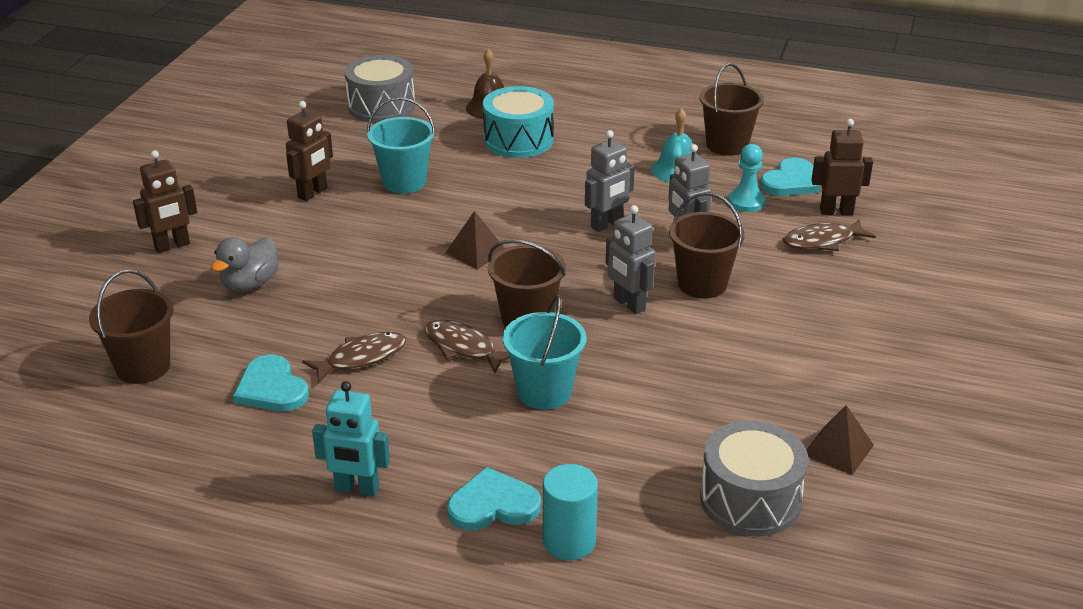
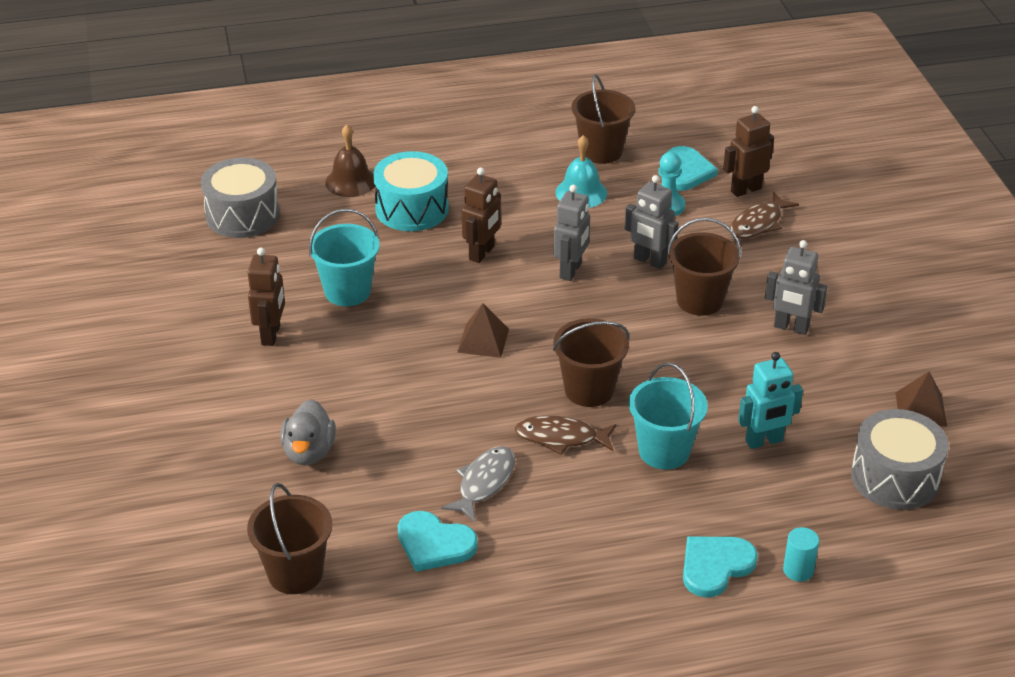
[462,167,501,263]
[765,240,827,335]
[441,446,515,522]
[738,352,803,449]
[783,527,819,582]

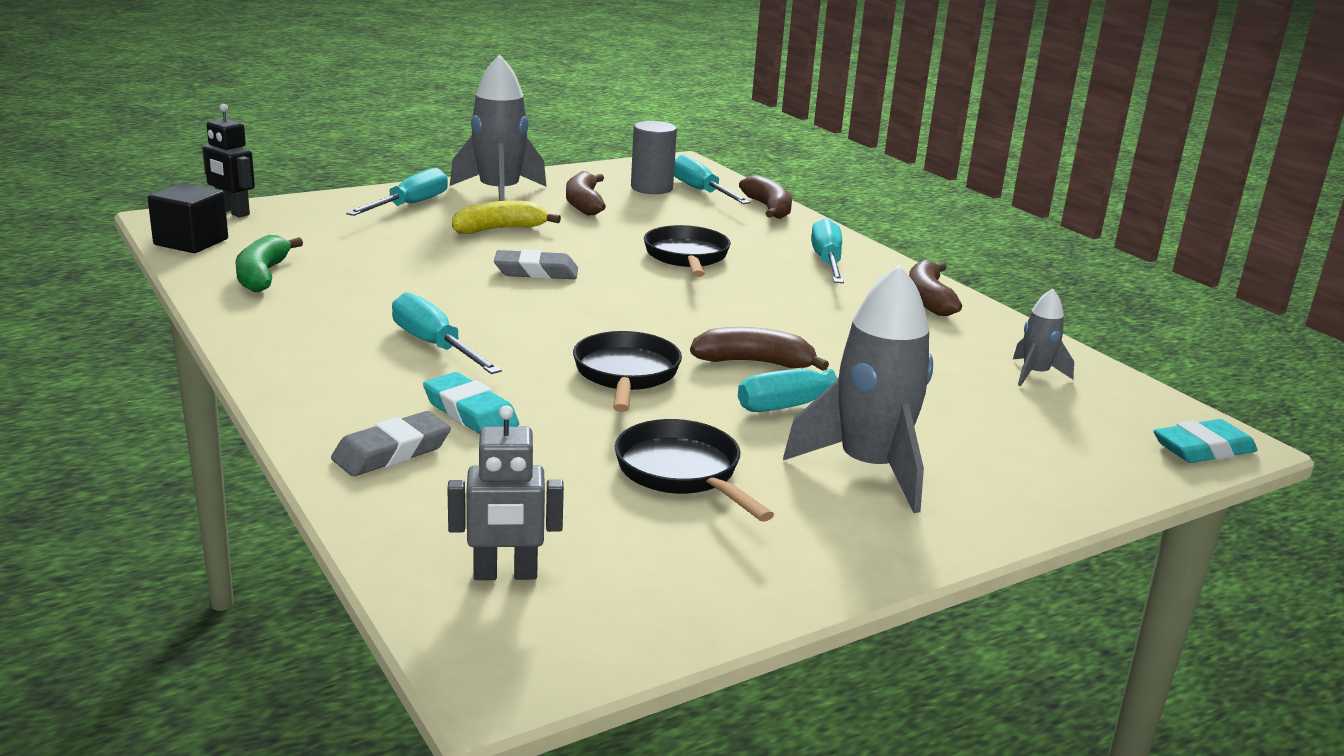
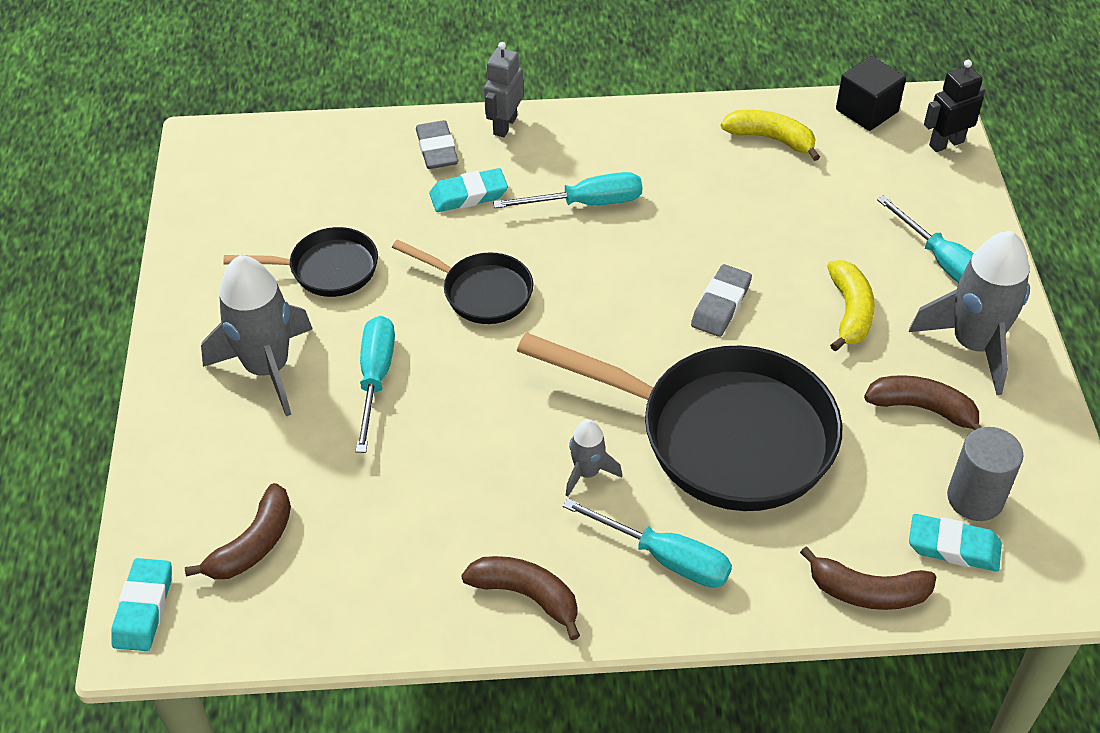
[909,514,1002,572]
[517,332,842,511]
[721,110,820,161]
[566,419,622,497]
[185,483,291,579]
[484,42,523,137]

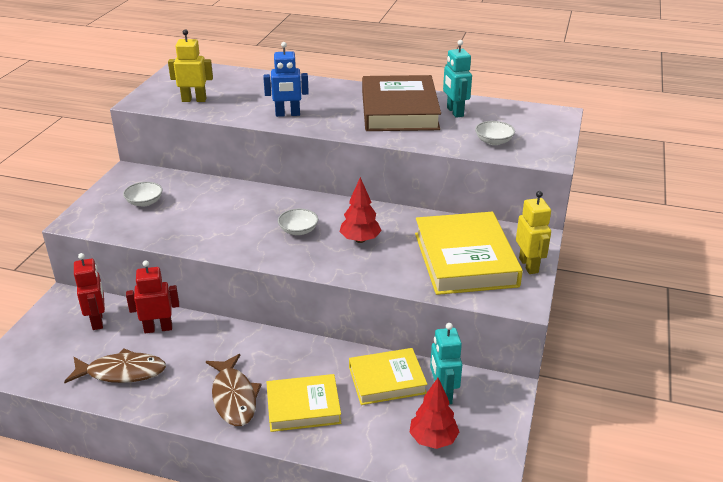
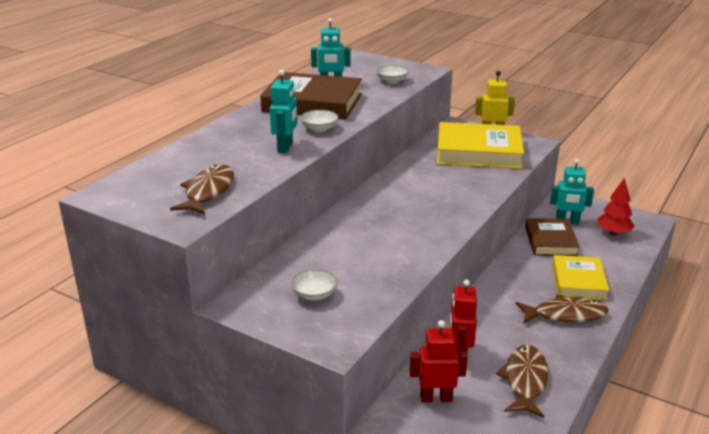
[170,164,234,215]
[270,70,298,153]
[340,177,382,243] (first image)
[300,110,338,132]
[525,218,579,256]

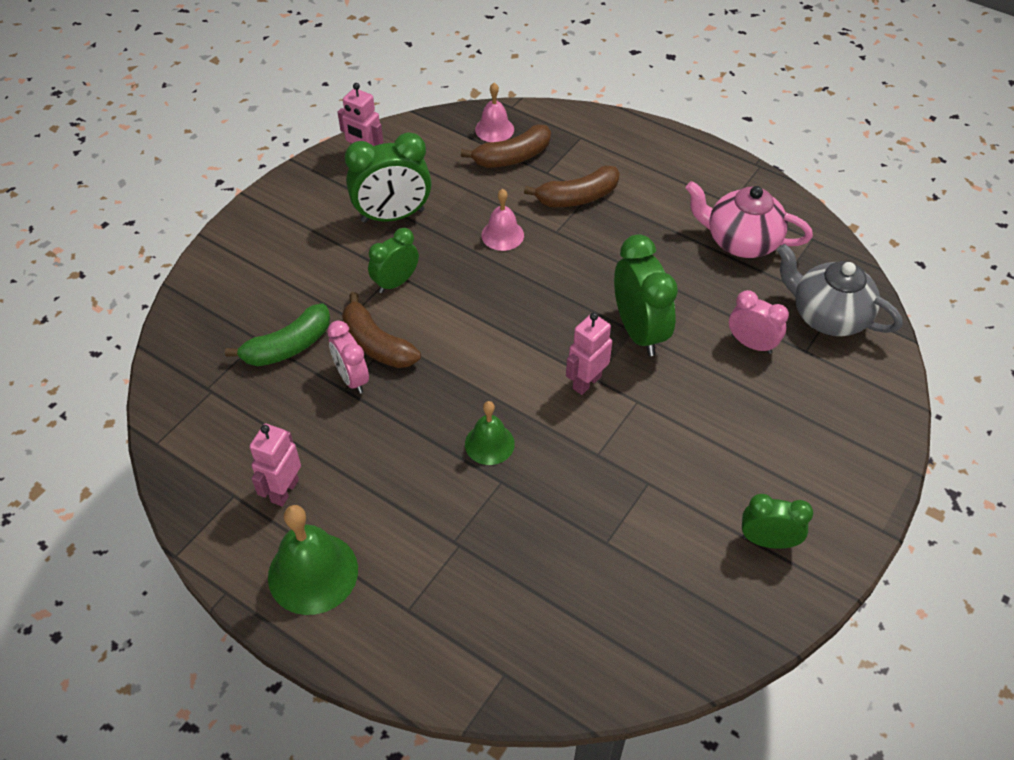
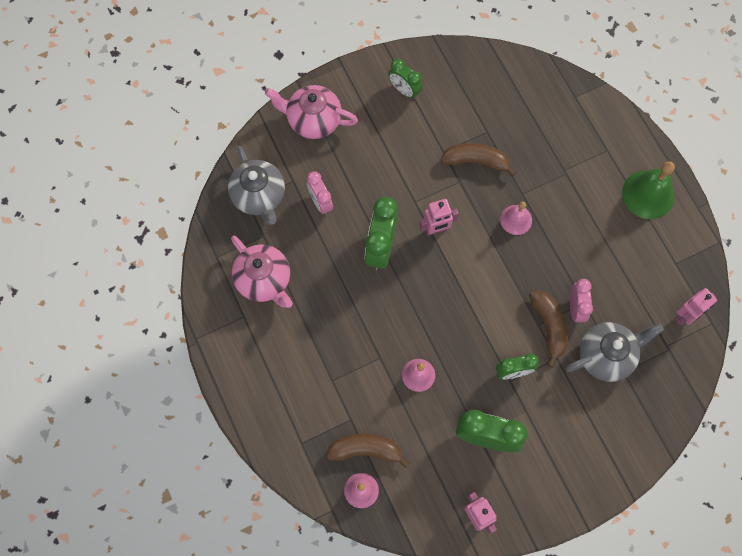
[441,143,516,177]
[566,322,664,382]
[500,201,532,235]
[674,288,717,325]
[265,85,358,139]

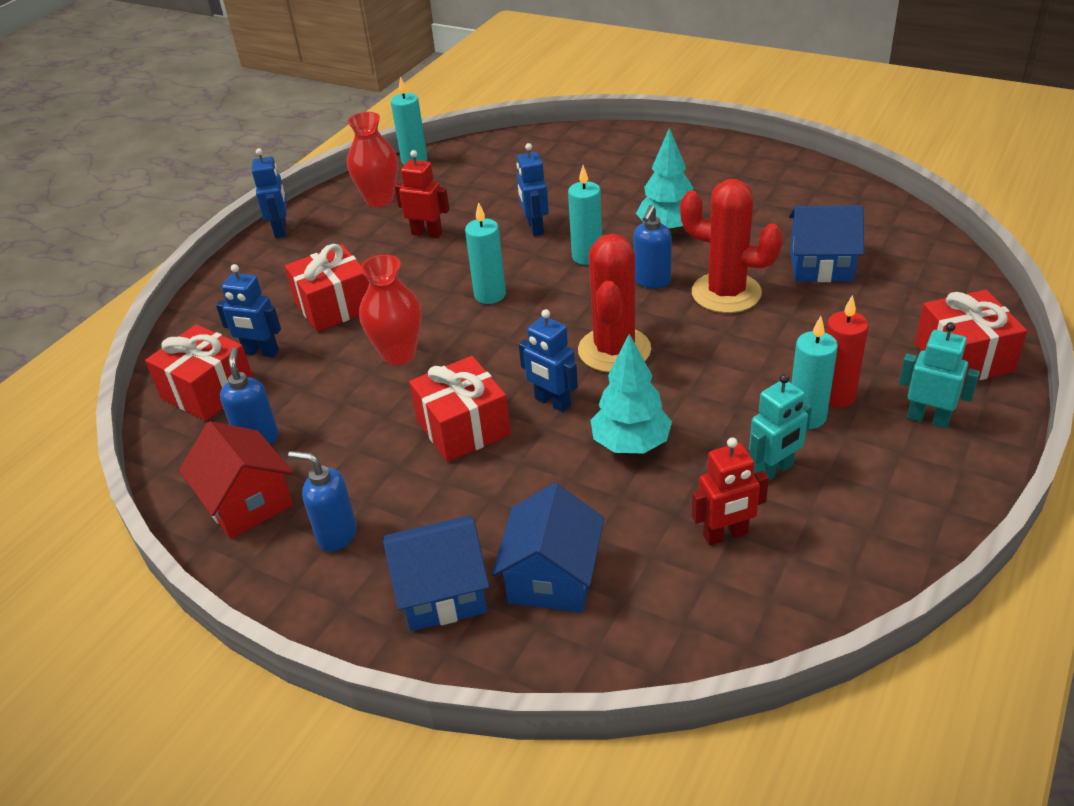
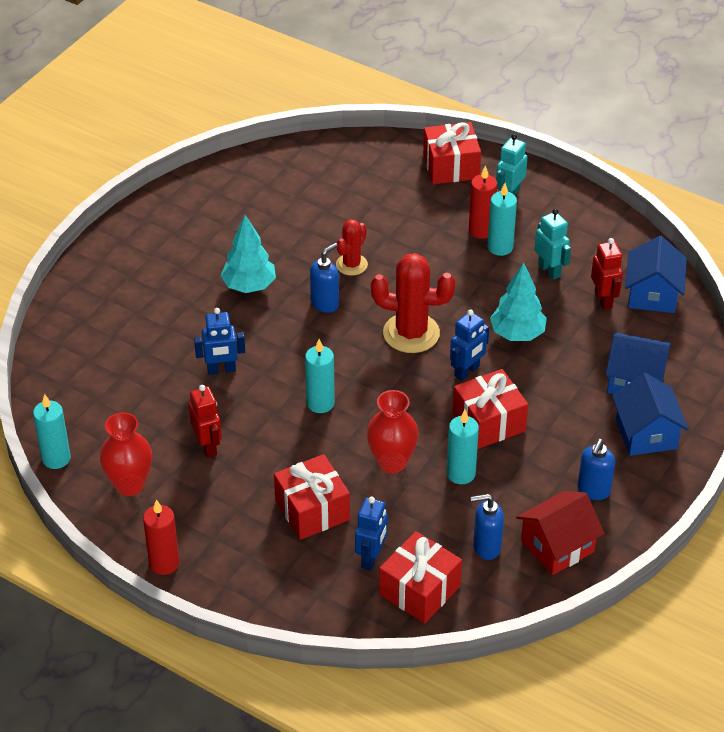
[143,499,179,575]
[189,385,222,458]
[447,410,479,484]
[336,219,368,276]
[310,243,339,313]
[625,236,687,313]

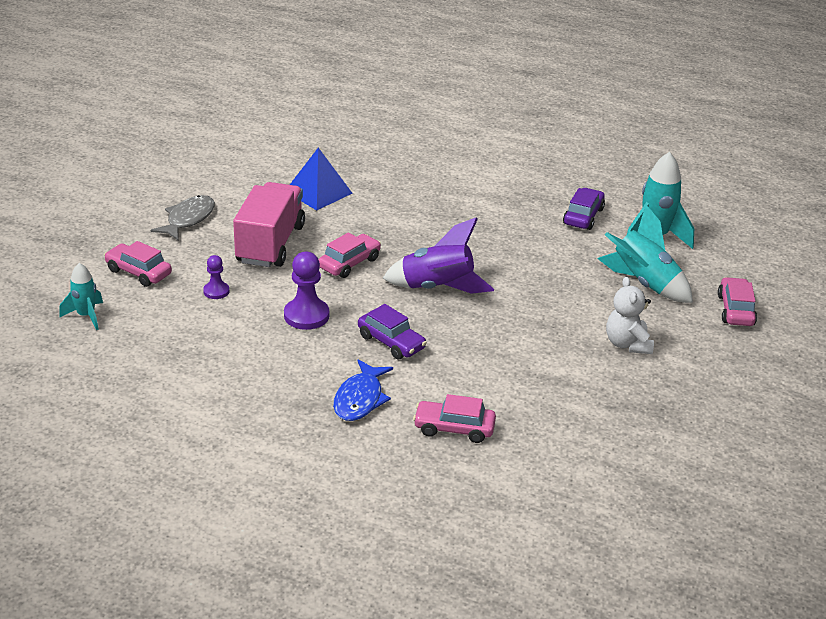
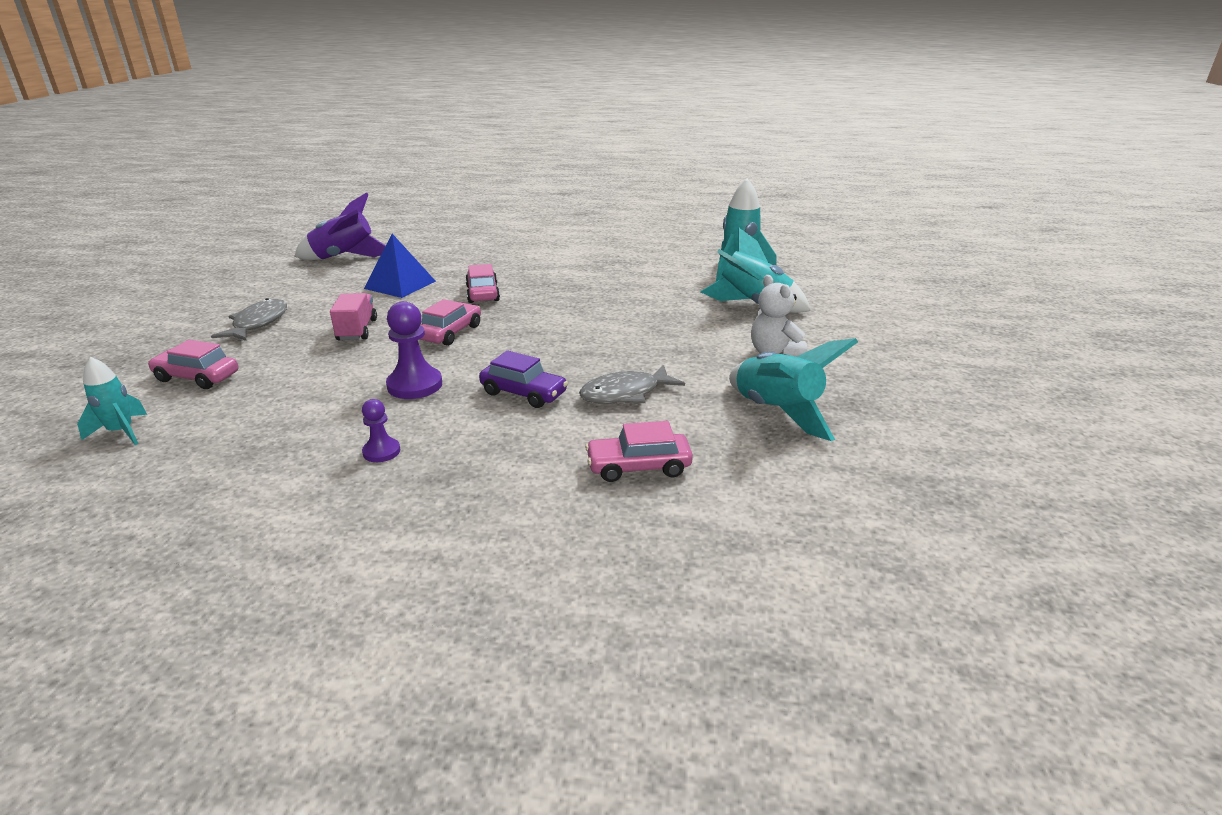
[330,293,377,340]
[563,188,605,230] (first image)
[294,192,386,260]
[362,399,400,462]
[465,264,500,303]
[333,359,393,421] (first image)
[729,338,858,441]
[579,365,685,404]

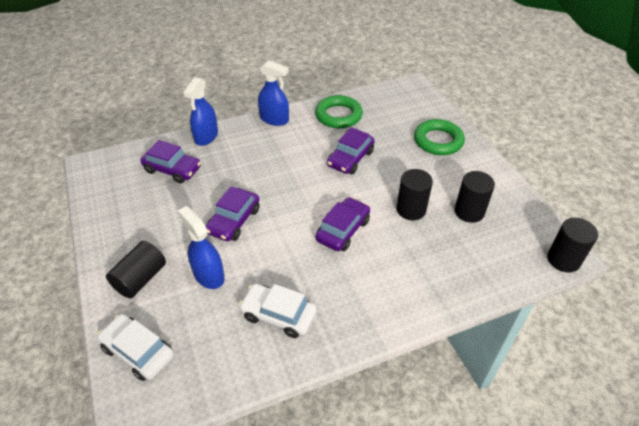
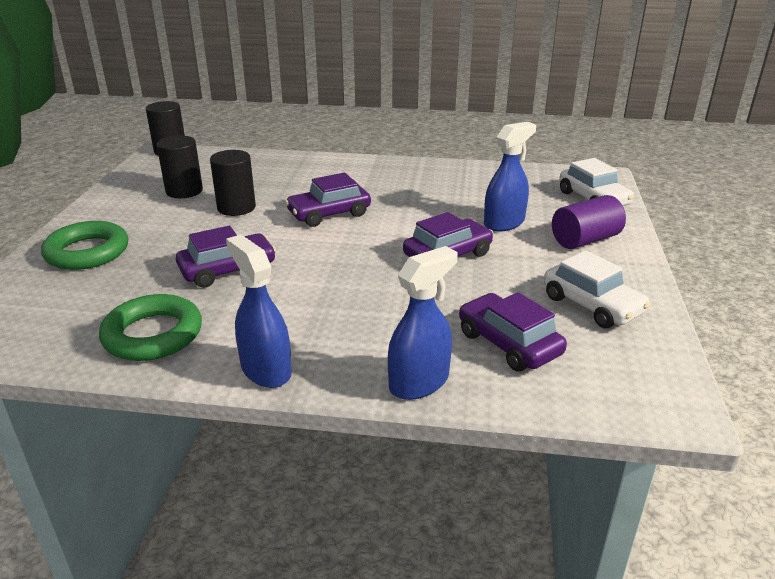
[484,122,536,232]
[552,195,626,249]
[544,250,650,328]

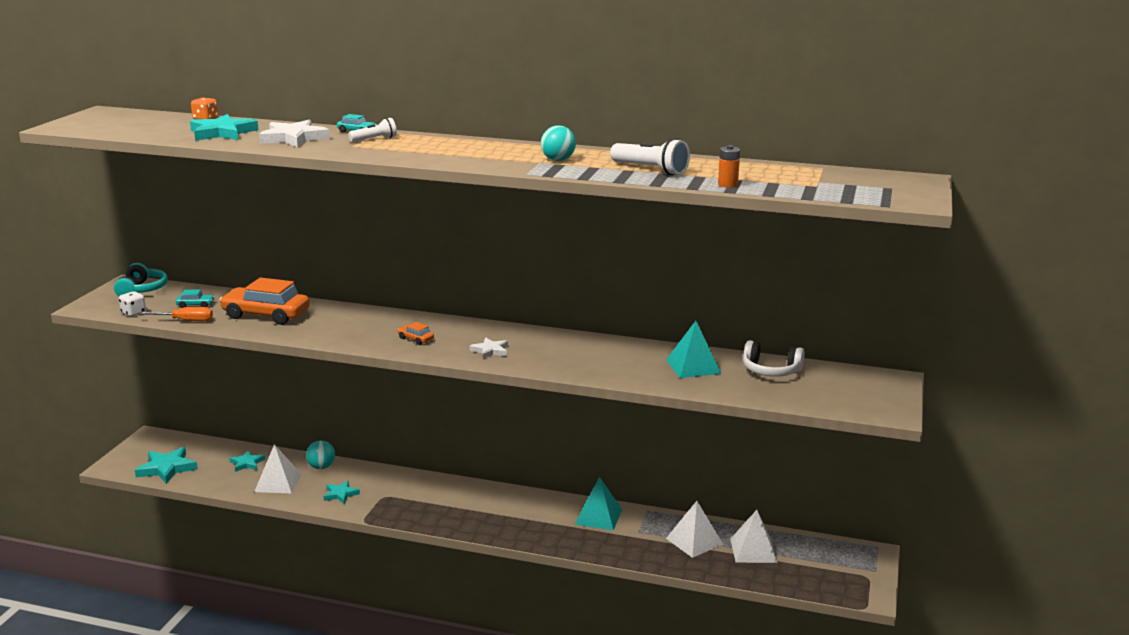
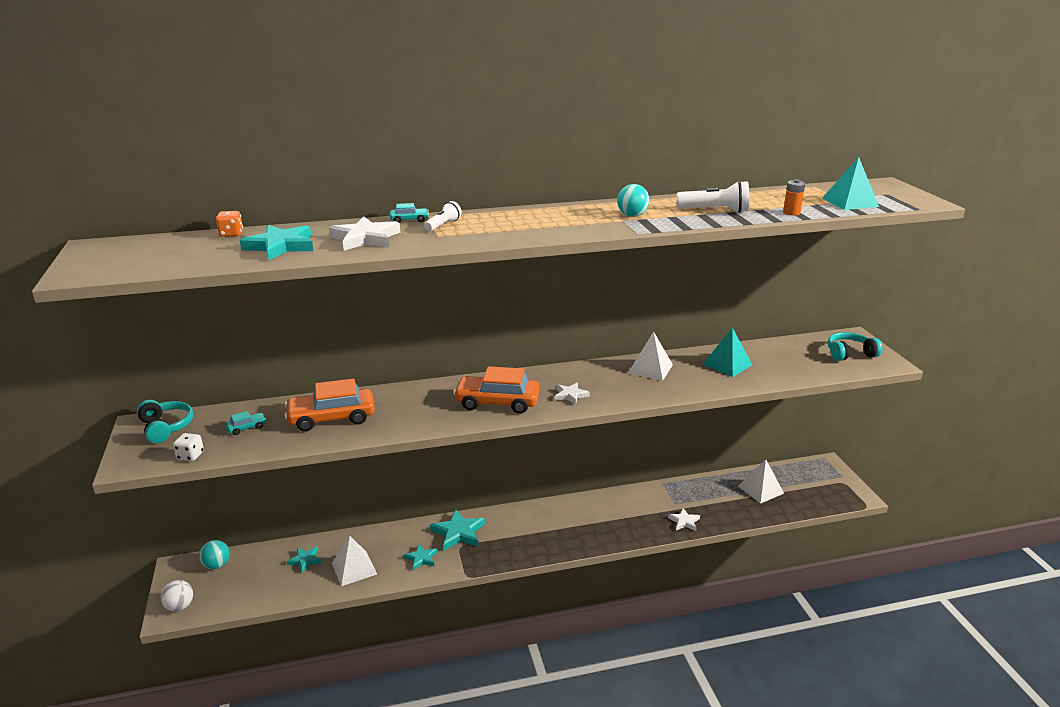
[139,307,213,321] (first image)
[453,366,540,414]
[743,340,804,377] (first image)
[199,540,230,569]
[430,509,485,551]
[822,157,879,210]
[628,332,673,381]
[828,332,882,361]
[668,508,700,531]
[161,580,193,611]

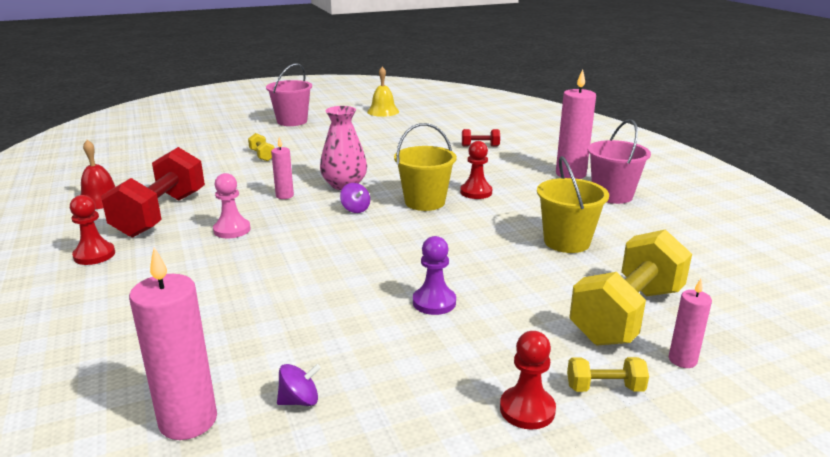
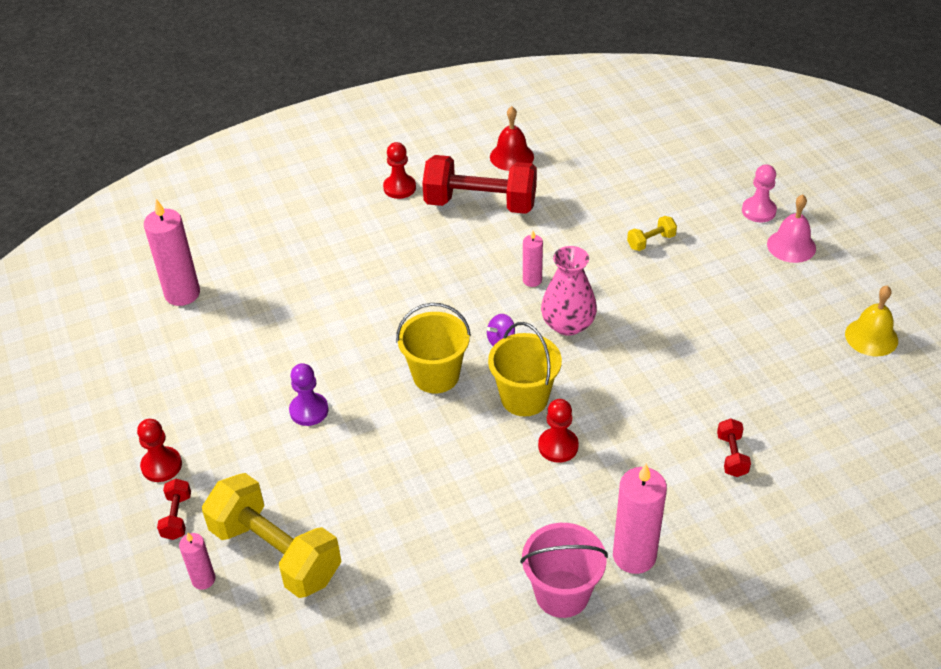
[767,195,816,263]
[396,303,471,393]
[742,164,777,222]
[157,479,191,540]
[277,364,321,406] (first image)

